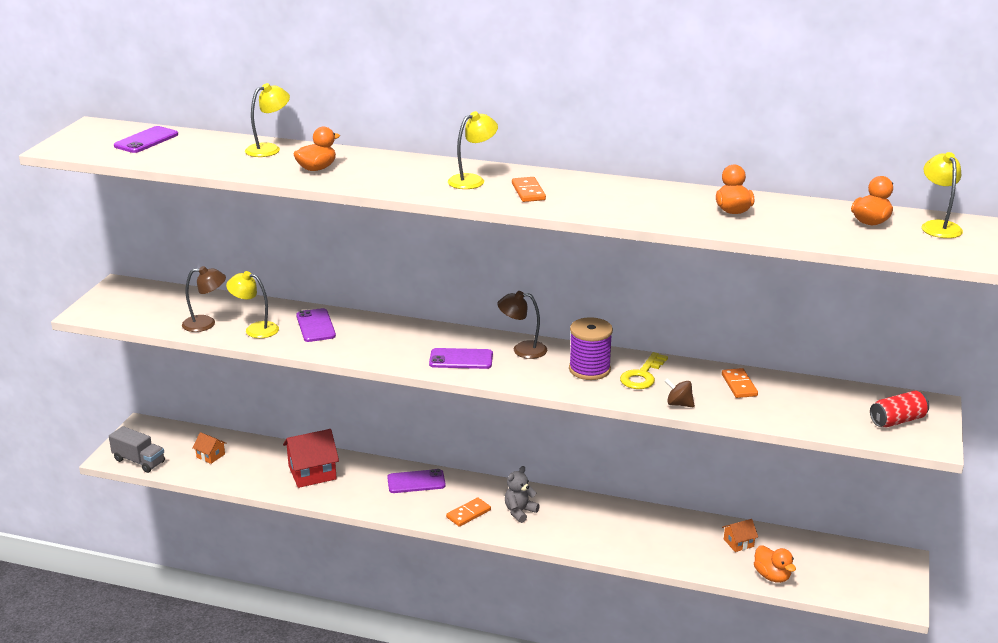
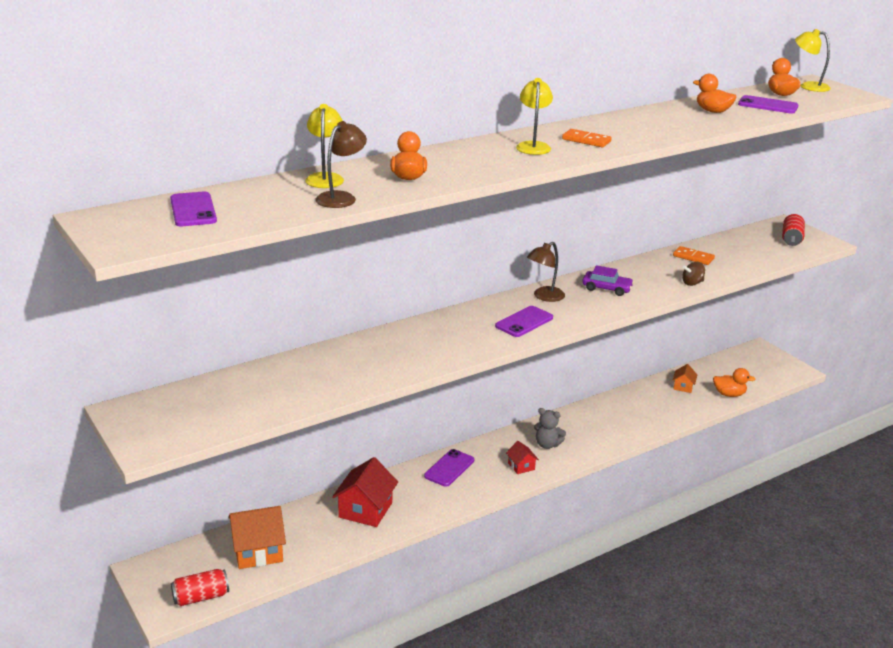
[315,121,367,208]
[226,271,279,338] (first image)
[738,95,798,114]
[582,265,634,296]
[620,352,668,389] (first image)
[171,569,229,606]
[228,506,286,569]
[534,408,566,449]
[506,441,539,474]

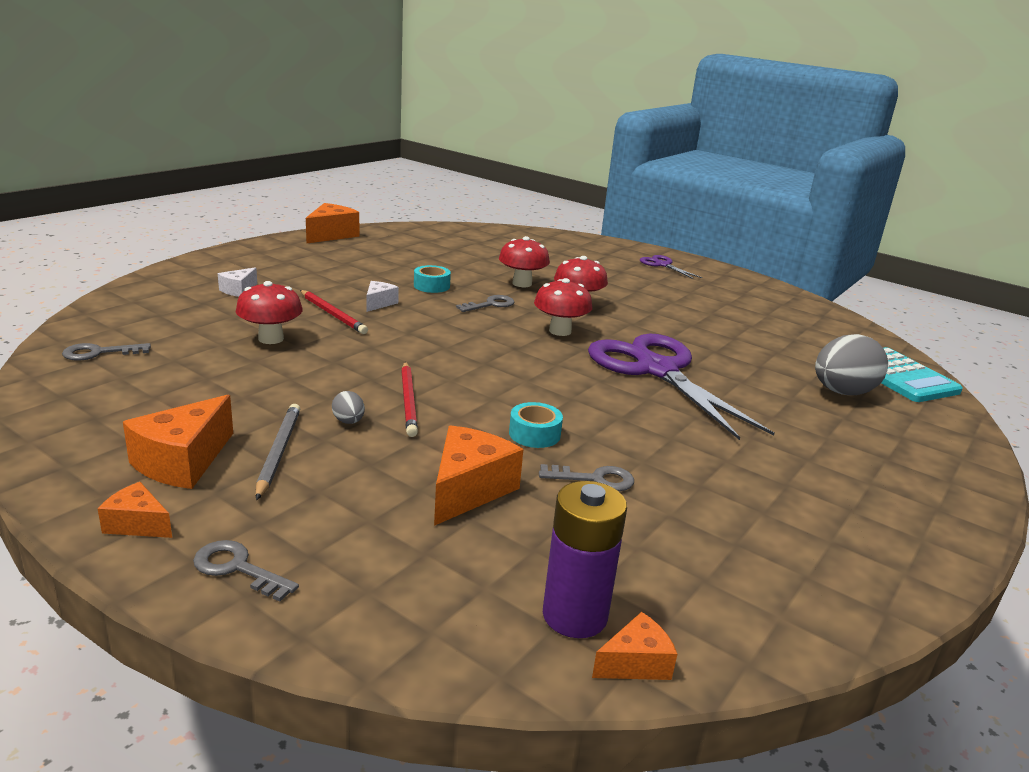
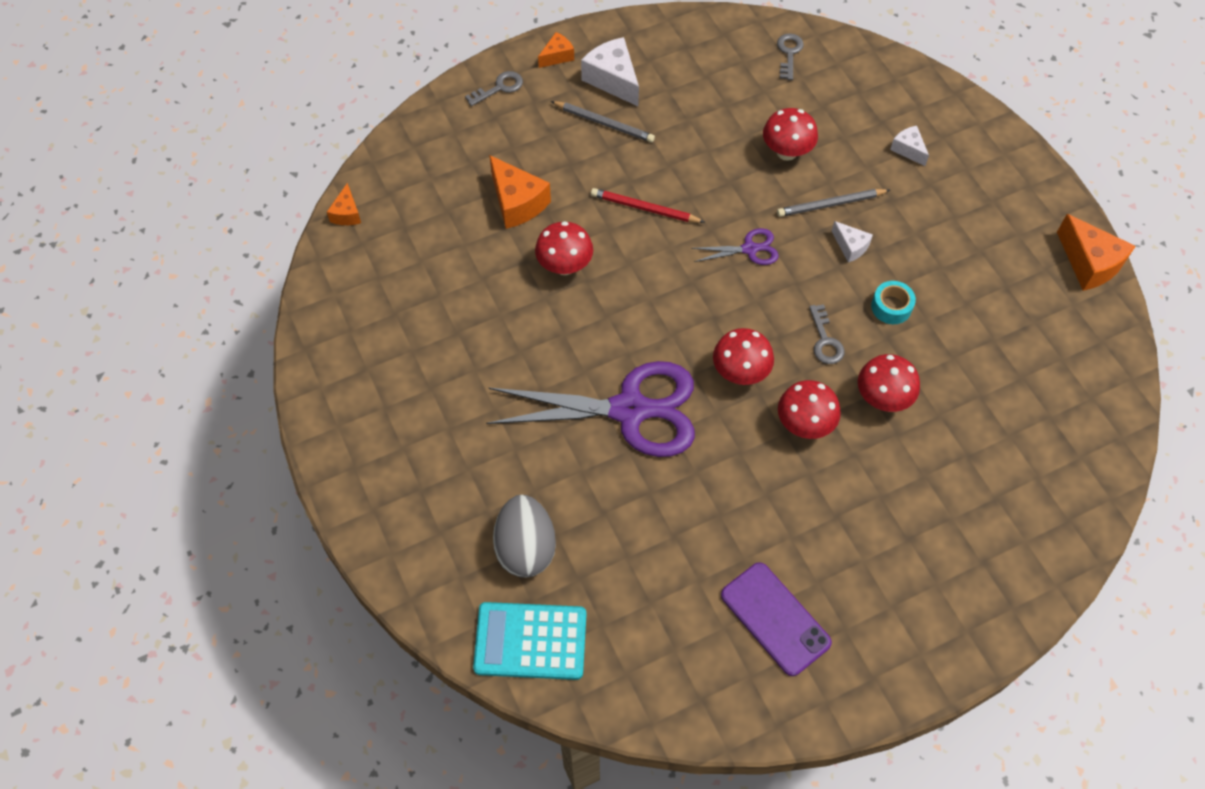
[691,228,779,265]
[777,189,890,217]
[332,391,365,424] (first image)
[581,37,639,106]
[535,221,593,275]
[539,464,634,491] (first image)
[543,481,627,638] (first image)
[721,562,832,676]

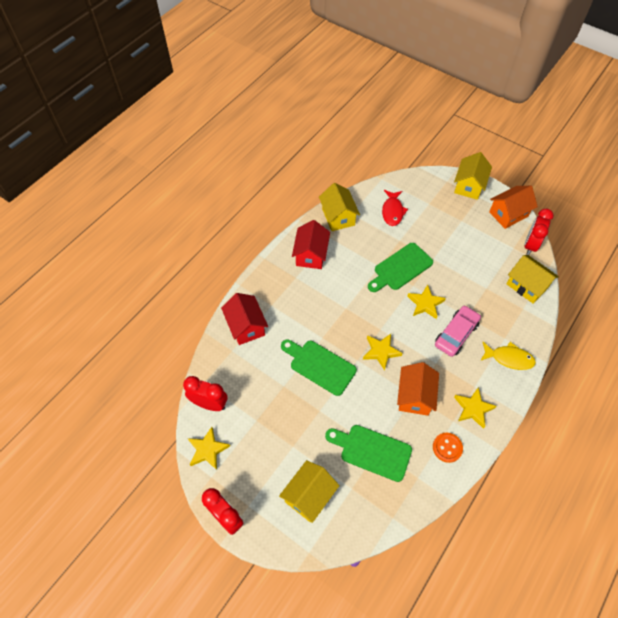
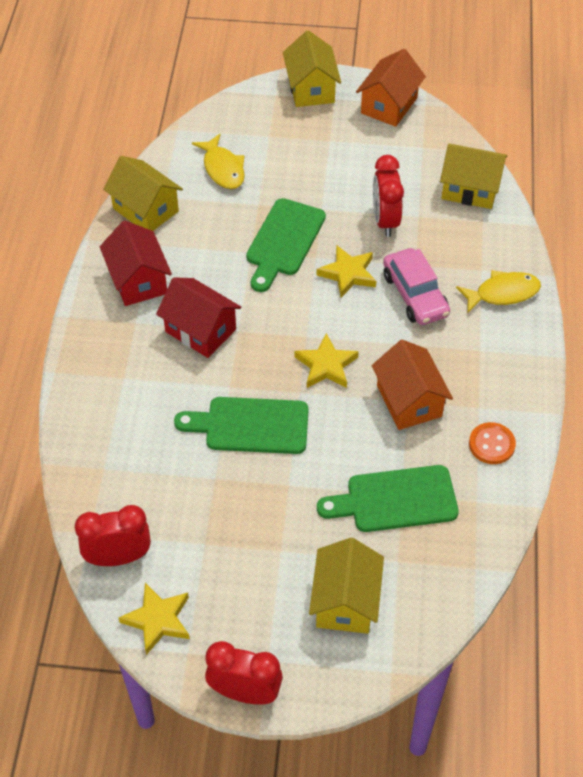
[192,134,245,189]
[373,155,404,237]
[156,277,242,358]
[383,248,450,325]
[454,387,497,429] (first image)

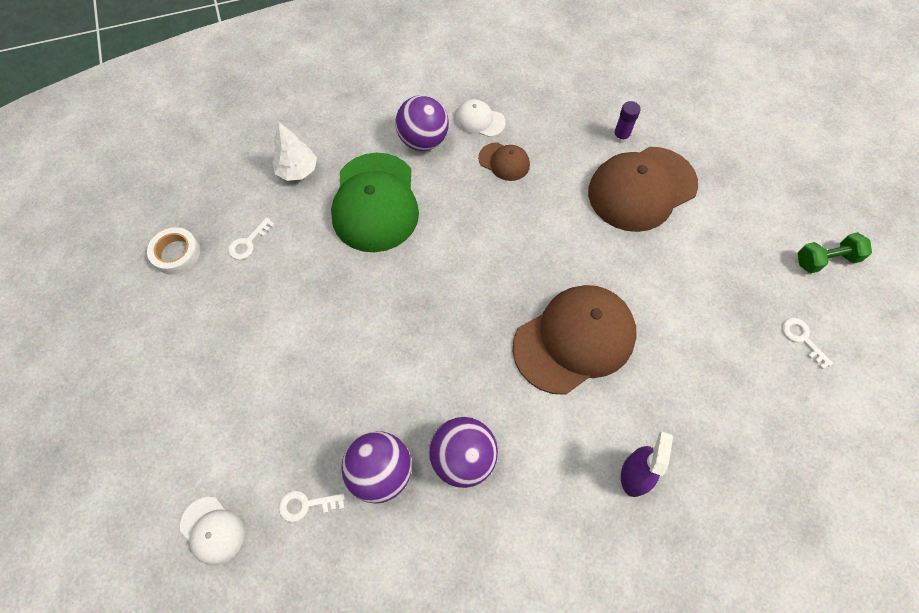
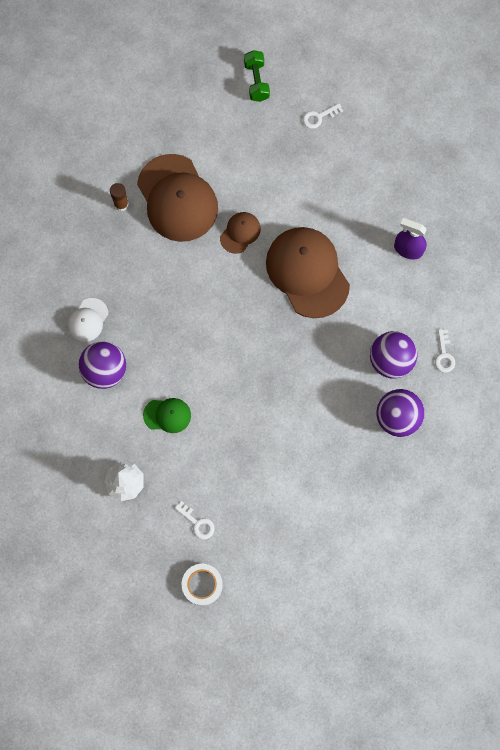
[110,183,129,211]
[220,212,261,254]
[143,398,191,433]
[435,329,455,373]
[180,497,244,566] (first image)

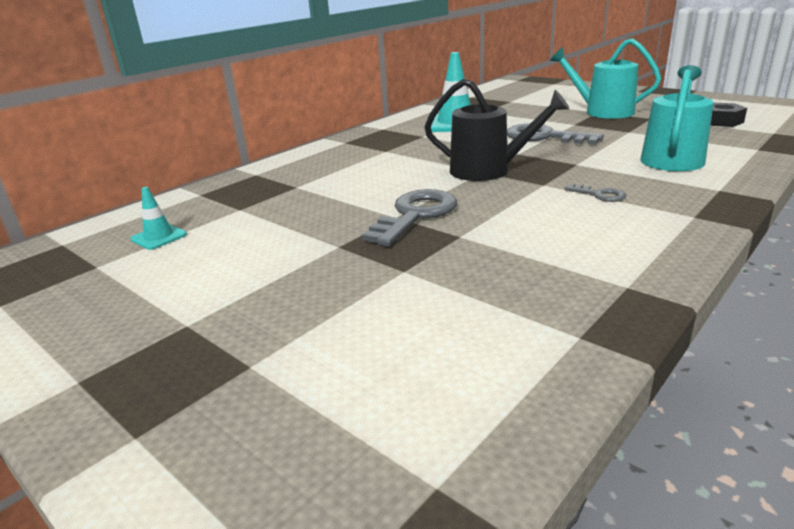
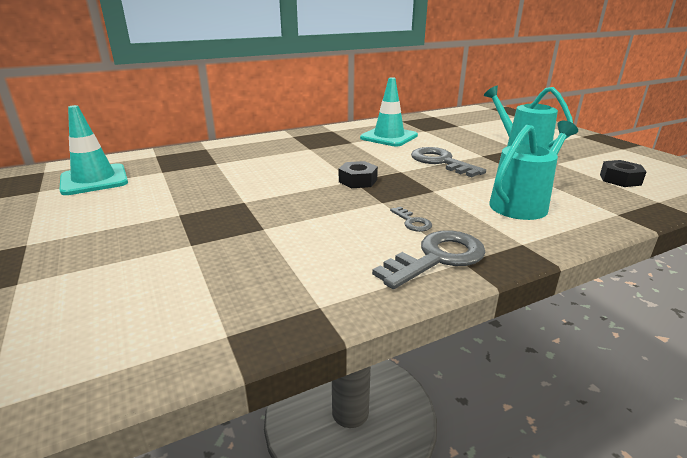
[339,161,378,188]
[59,105,128,195]
[372,230,486,289]

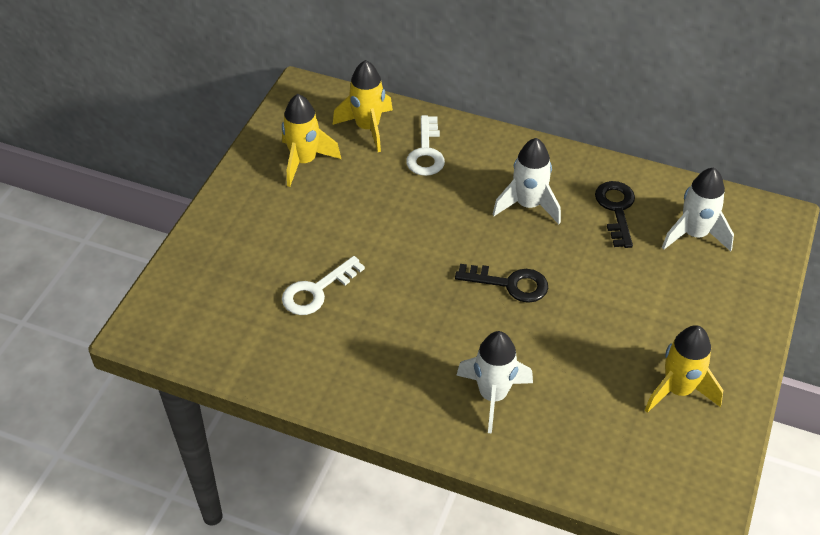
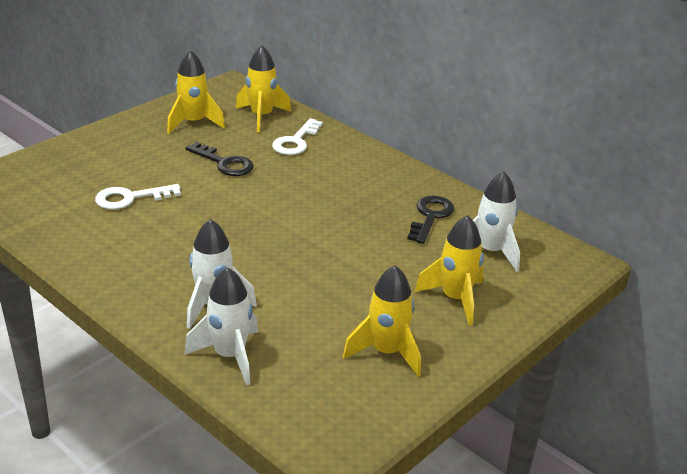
[184,267,258,385]
[185,142,254,176]
[415,215,484,326]

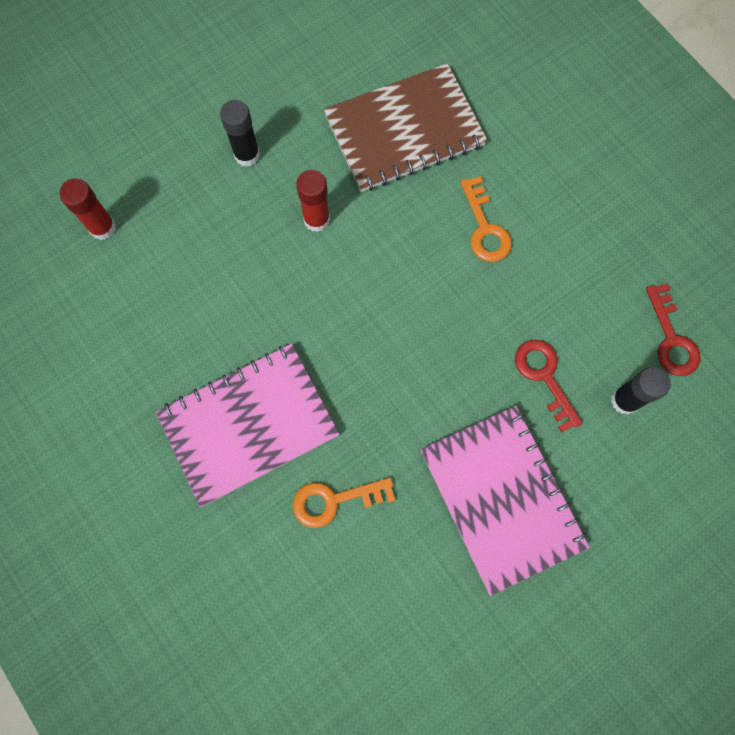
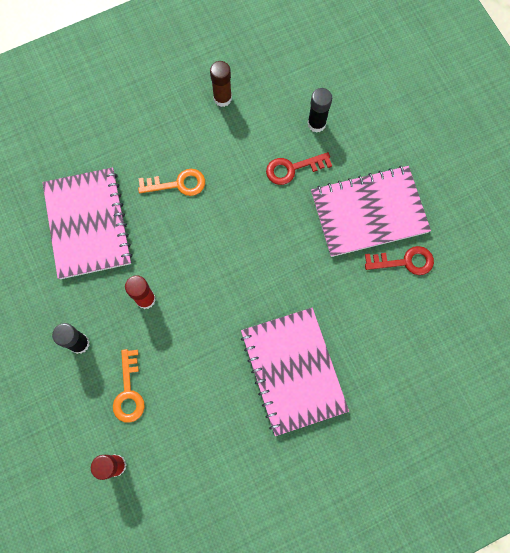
[42,167,133,279]
[365,246,434,275]
[113,349,145,423]
[210,61,232,107]

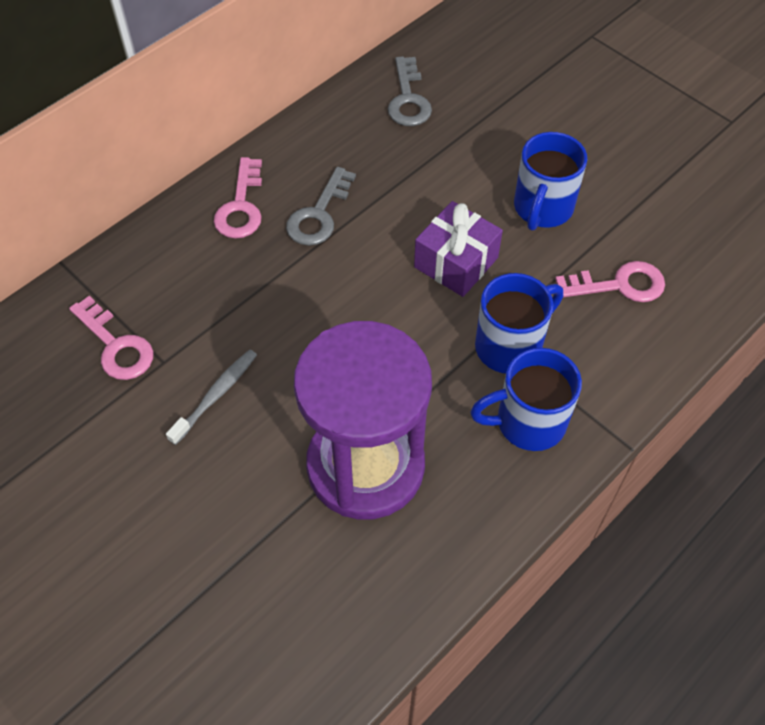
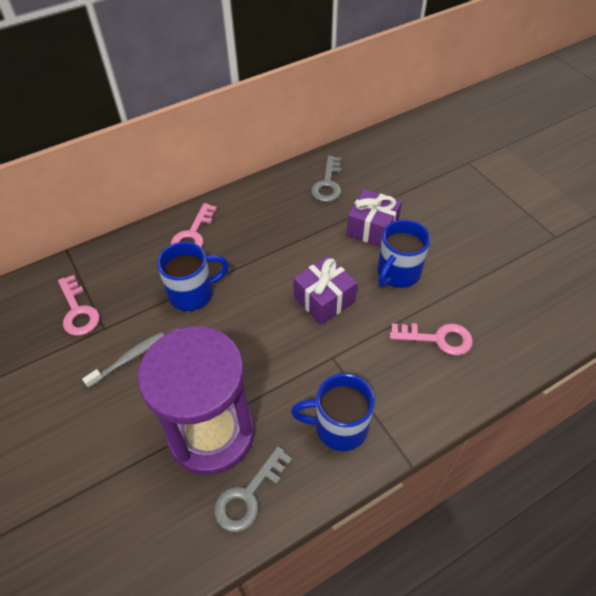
[214,446,292,532]
[157,242,229,311]
[347,189,402,247]

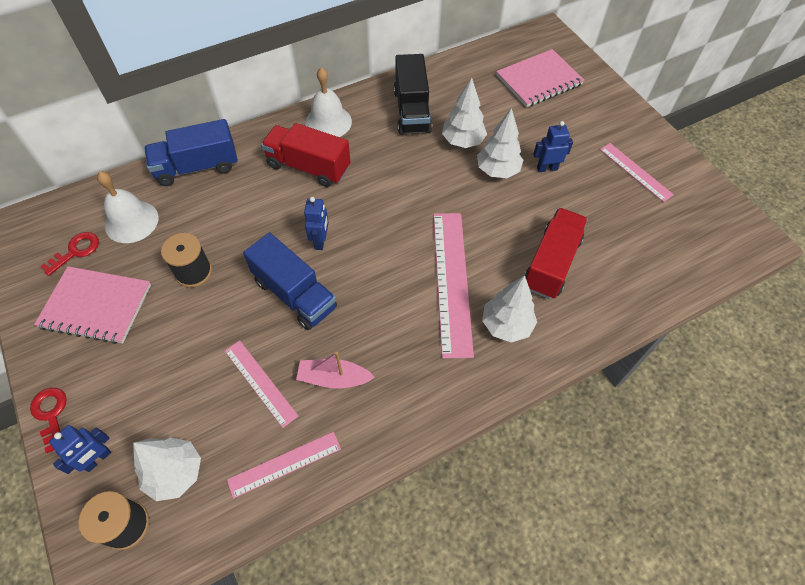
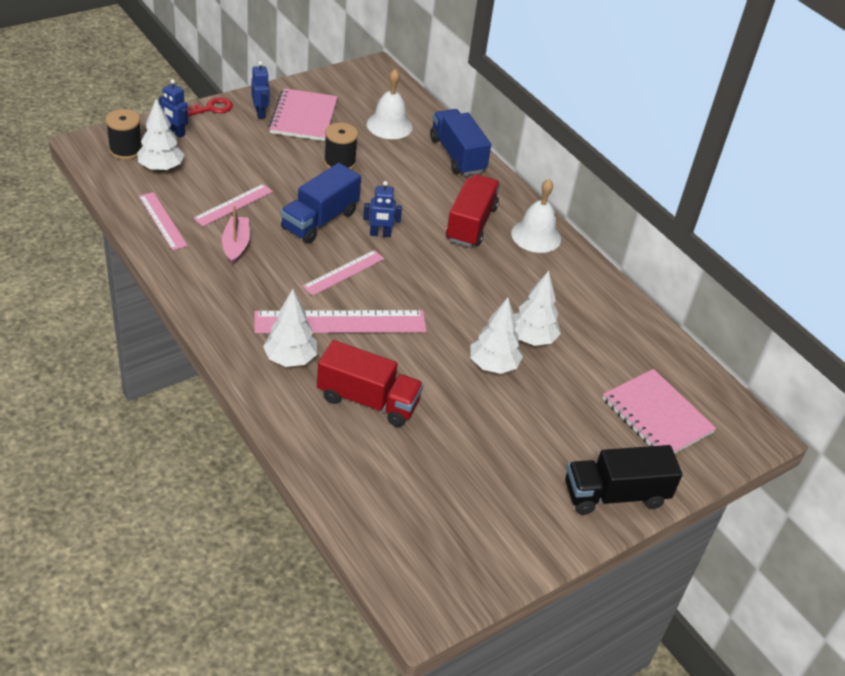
[565,445,682,515]
[251,61,269,119]
[302,250,385,296]
[40,232,99,276] (first image)

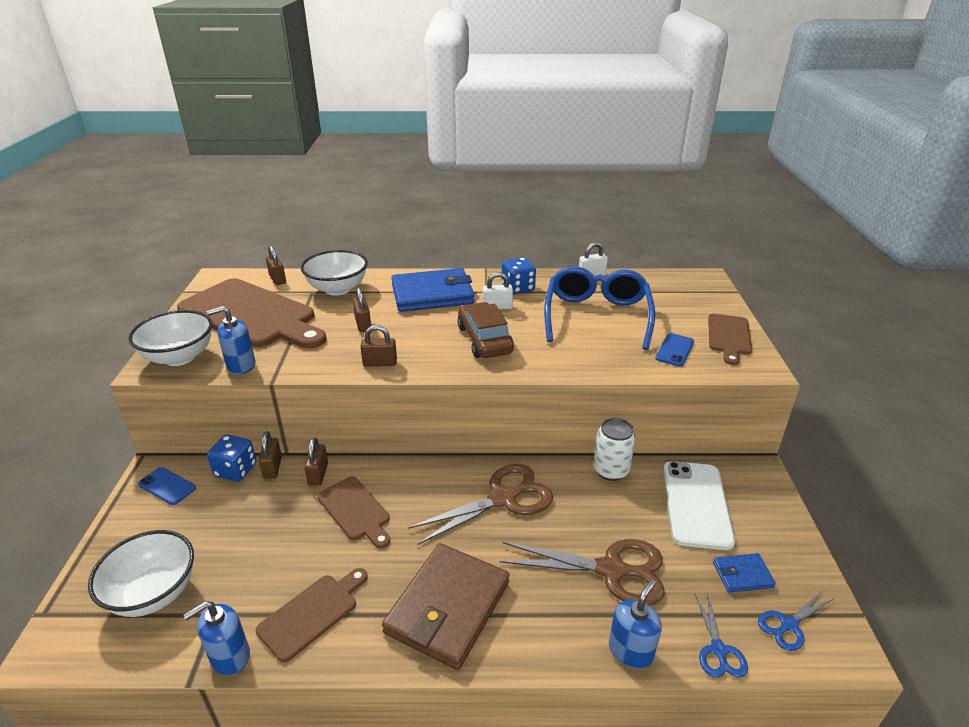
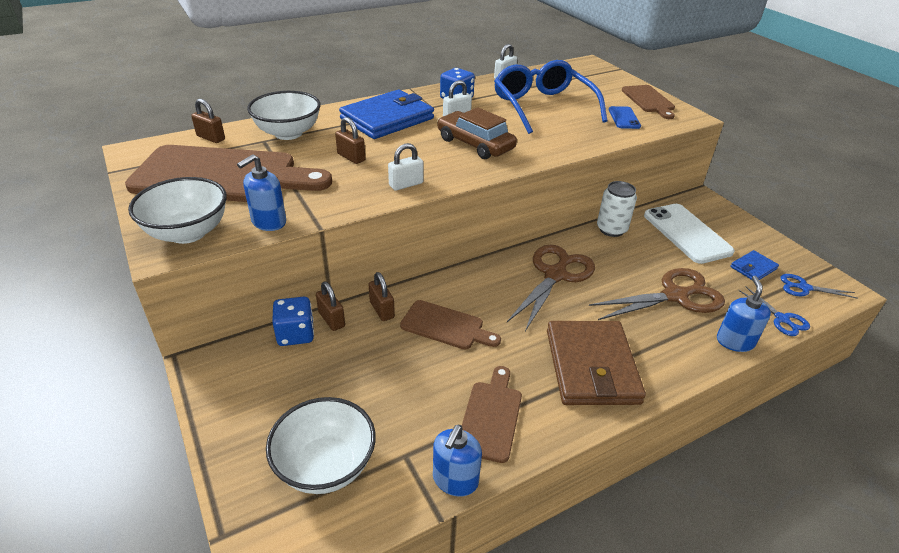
[388,143,424,191]
[138,467,196,505] (first image)
[780,274,858,299]

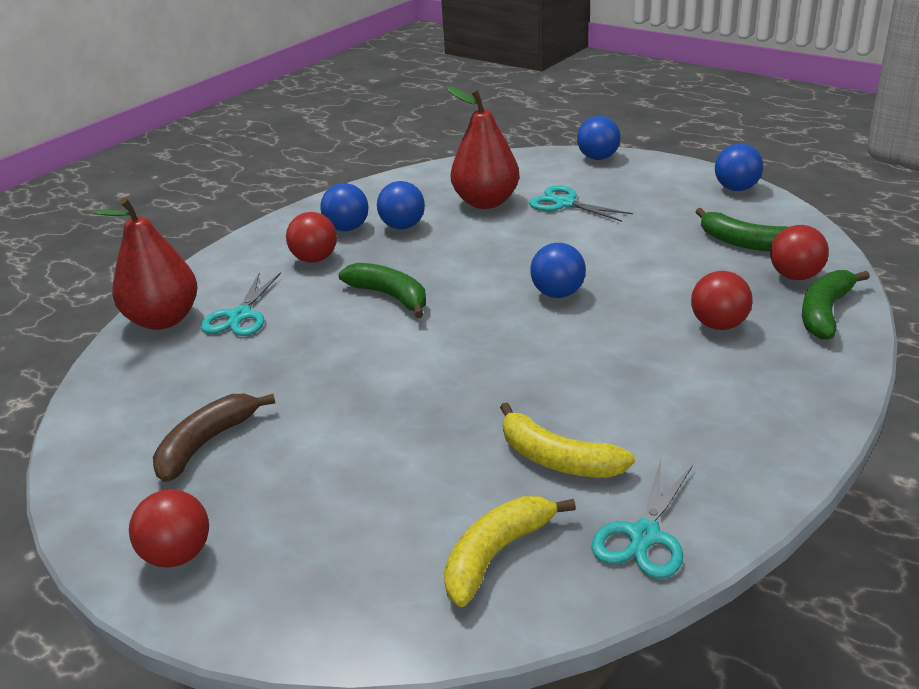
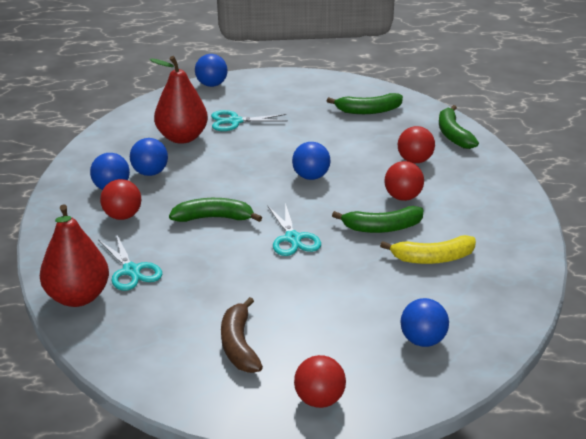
[401,298,449,347]
[384,161,424,201]
[268,203,321,256]
[444,496,576,607] (first image)
[332,206,423,233]

